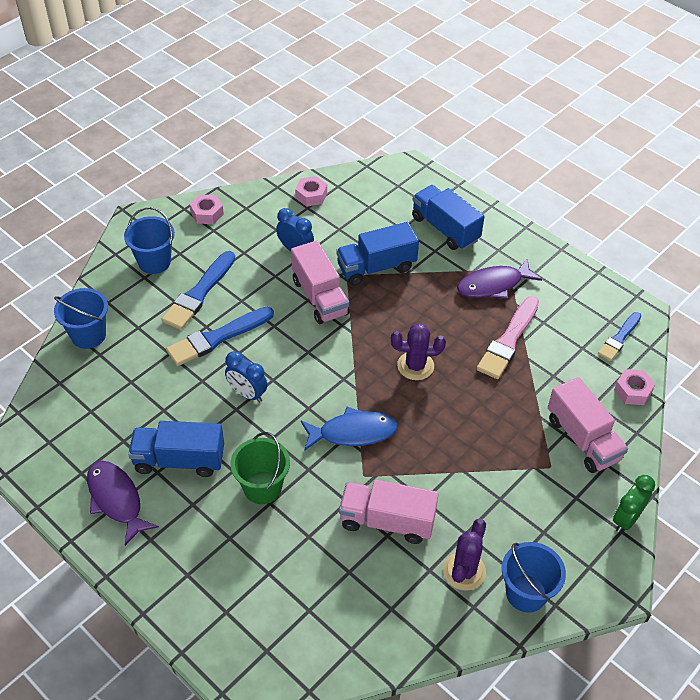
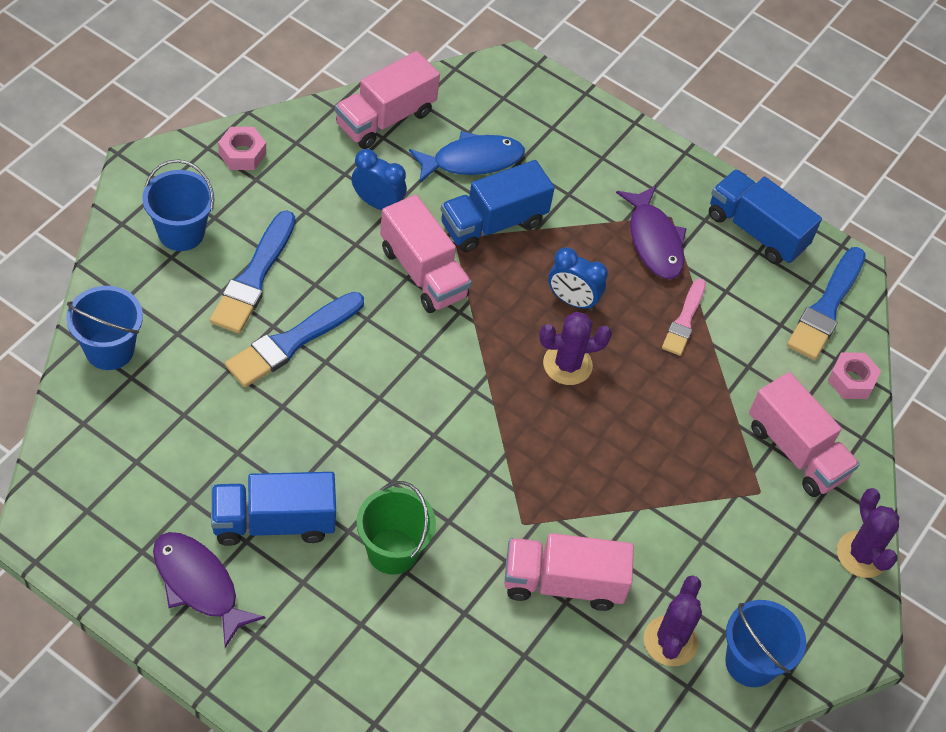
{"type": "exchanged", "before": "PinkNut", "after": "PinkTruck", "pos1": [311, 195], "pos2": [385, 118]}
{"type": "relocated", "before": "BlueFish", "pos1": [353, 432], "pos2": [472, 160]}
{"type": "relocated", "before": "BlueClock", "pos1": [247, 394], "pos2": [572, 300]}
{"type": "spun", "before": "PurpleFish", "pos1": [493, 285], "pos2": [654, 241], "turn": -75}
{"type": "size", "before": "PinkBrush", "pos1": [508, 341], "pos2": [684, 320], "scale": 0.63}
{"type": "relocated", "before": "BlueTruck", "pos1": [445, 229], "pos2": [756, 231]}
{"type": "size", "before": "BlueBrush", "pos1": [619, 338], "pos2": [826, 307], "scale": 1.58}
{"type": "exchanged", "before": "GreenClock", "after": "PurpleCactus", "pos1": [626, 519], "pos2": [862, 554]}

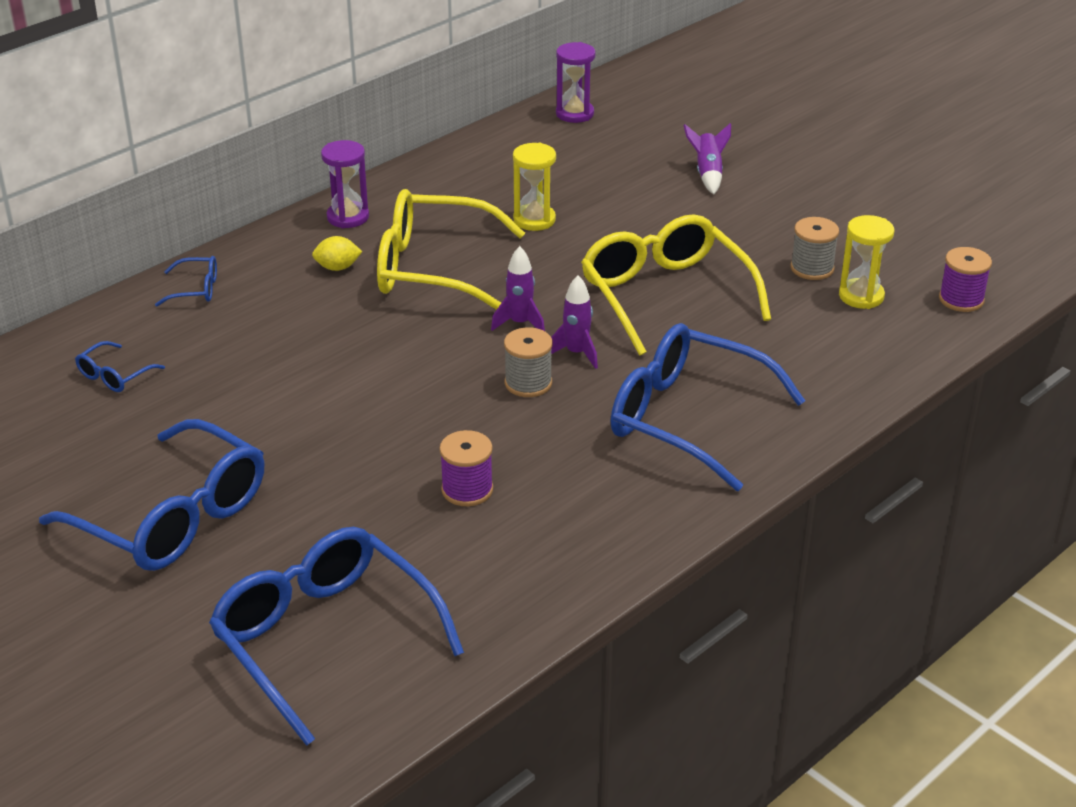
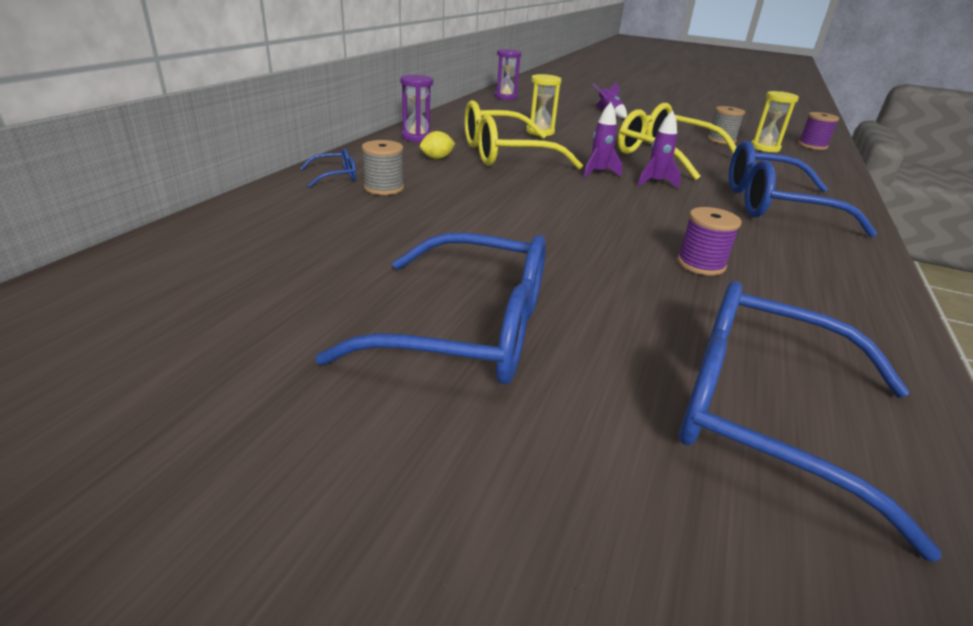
{"type": "relocated", "before": "GreySpool", "pos1": [528, 383], "pos2": [384, 188]}
{"type": "missing", "before": "BlueGlasses", "pos1": [114, 376]}

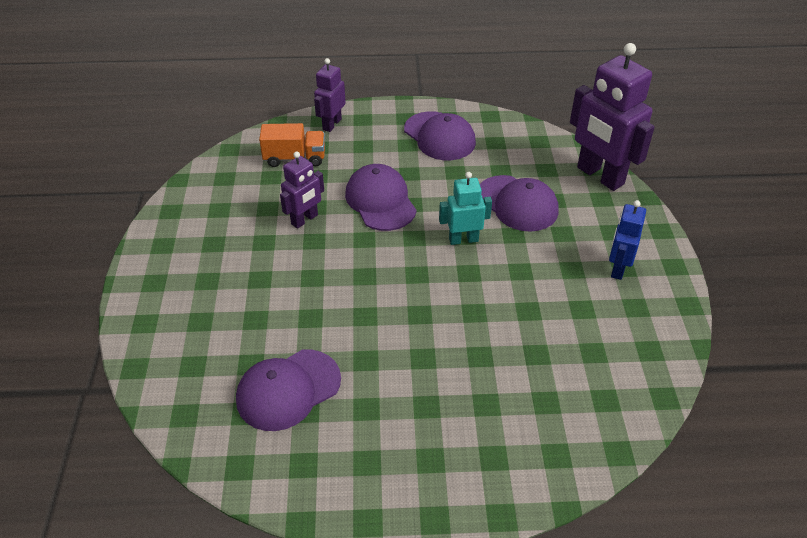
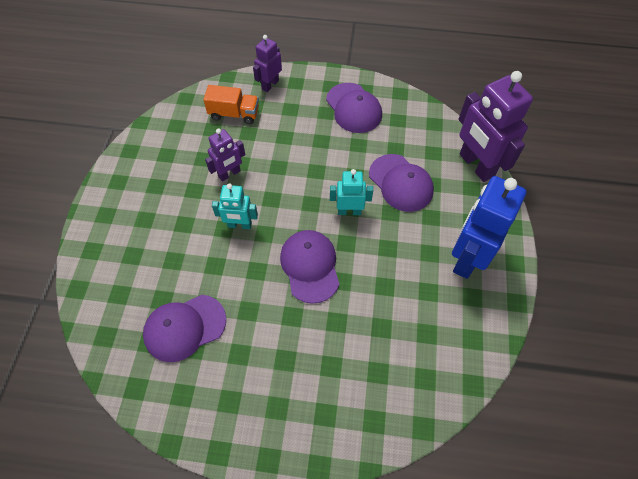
{"type": "appeared", "after": "TurquoiseRobot", "pos2": [239, 225]}
{"type": "relocated", "before": "PurpleCap", "pos1": [380, 201], "pos2": [310, 266]}
{"type": "size", "before": "BlueRobot", "pos1": [618, 268], "pos2": [467, 258], "scale": 1.84}

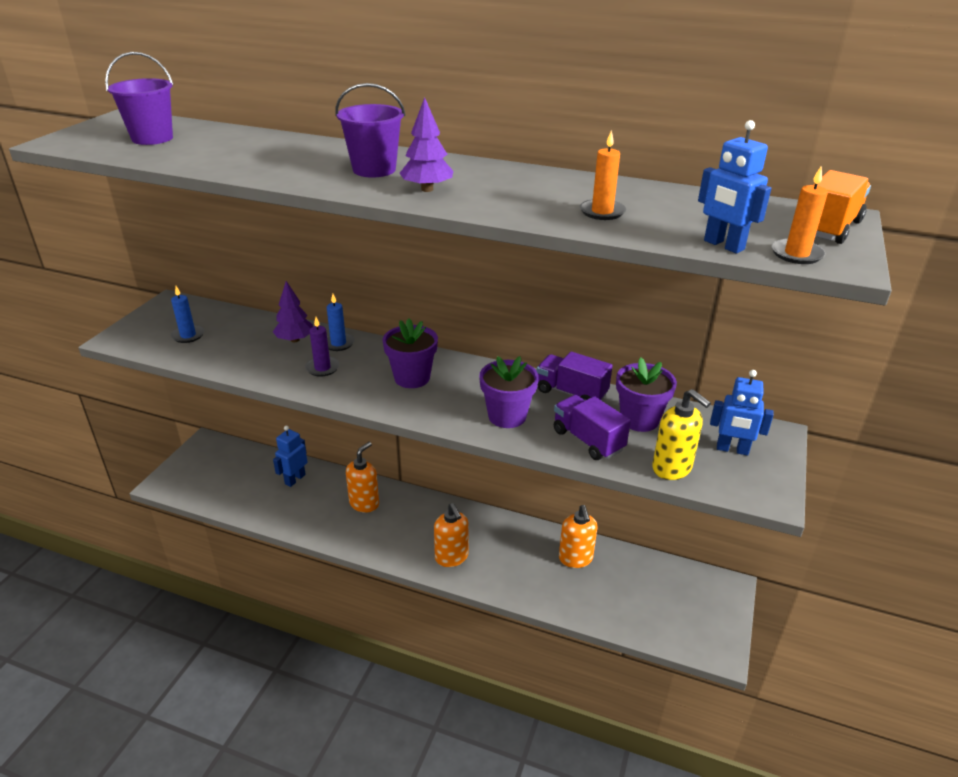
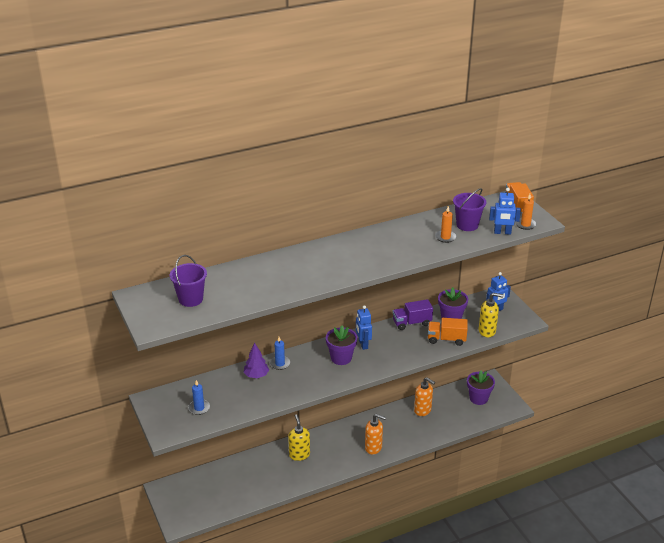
{"type": "colour", "before": "OrangeSoapDispenser", "after": "YellowSoapDispenser", "pos1": [364, 503], "pos2": [299, 454]}
{"type": "relocated", "before": "BlueRobot", "pos1": [295, 479], "pos2": [363, 344]}
{"type": "colour", "before": "PurpleTruck", "after": "OrangeTruck", "pos1": [588, 440], "pos2": [446, 339]}
{"type": "relocated", "before": "PurpleBucket", "pos1": [374, 170], "pos2": [467, 225]}
{"type": "relocated", "before": "PurpleFlowerPot", "pos1": [507, 416], "pos2": [478, 398]}
{"type": "missing", "before": "PurpleCandle", "pos1": [322, 368]}
{"type": "missing", "before": "PurpleTree", "pos1": [427, 189]}

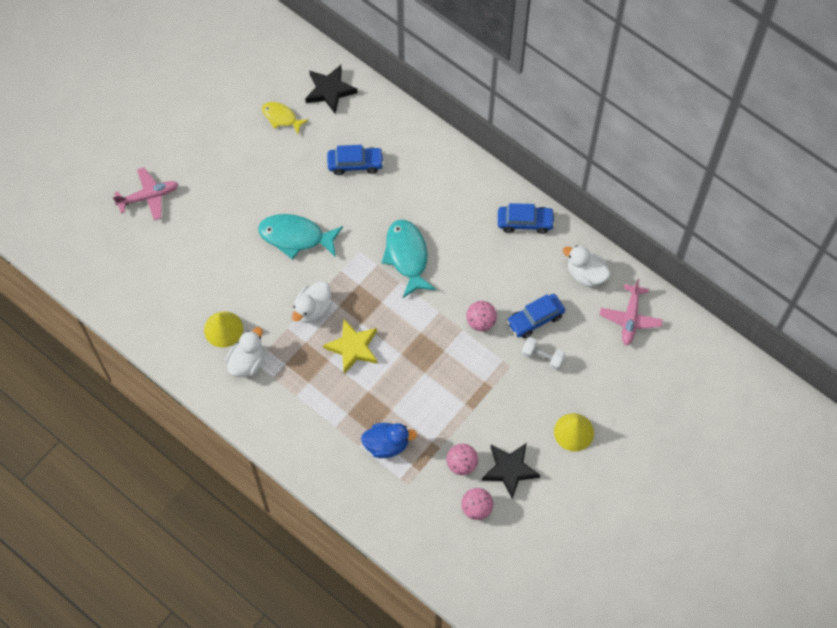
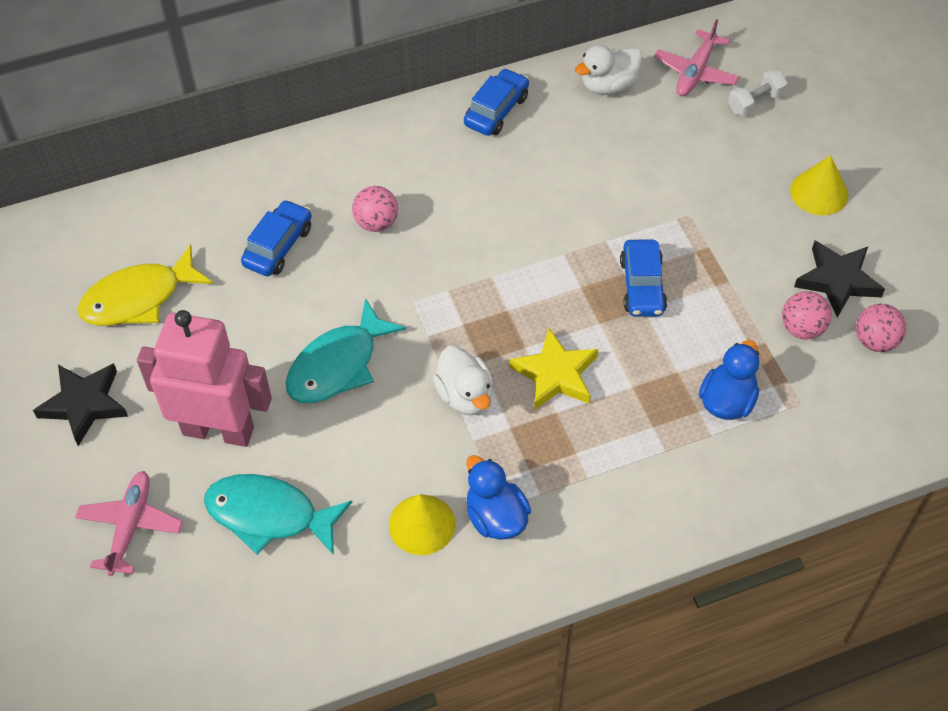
{"type": "relocated", "before": "BlackStar", "pos1": [329, 90], "pos2": [84, 404]}
{"type": "size", "before": "YellowFish", "pos1": [281, 117], "pos2": [139, 298], "scale": 1.67}
{"type": "appeared", "after": "PinkRobot", "pos2": [218, 430]}
{"type": "relocated", "before": "TurquoiseFish", "pos1": [407, 256], "pos2": [269, 515]}
{"type": "relocated", "before": "PinkBall", "pos1": [481, 321], "pos2": [376, 223]}
{"type": "colour", "before": "WhiteDuck", "after": "BlueDuck", "pos1": [247, 362], "pos2": [496, 517]}
{"type": "relocated", "before": "BlueCar", "pos1": [535, 319], "pos2": [642, 286]}
{"type": "spun", "before": "PinkPlane", "pos1": [630, 318], "pos2": [695, 72], "turn": 75}
{"type": "relocated", "before": "WhiteDumbbell", "pos1": [542, 357], "pos2": [755, 102]}

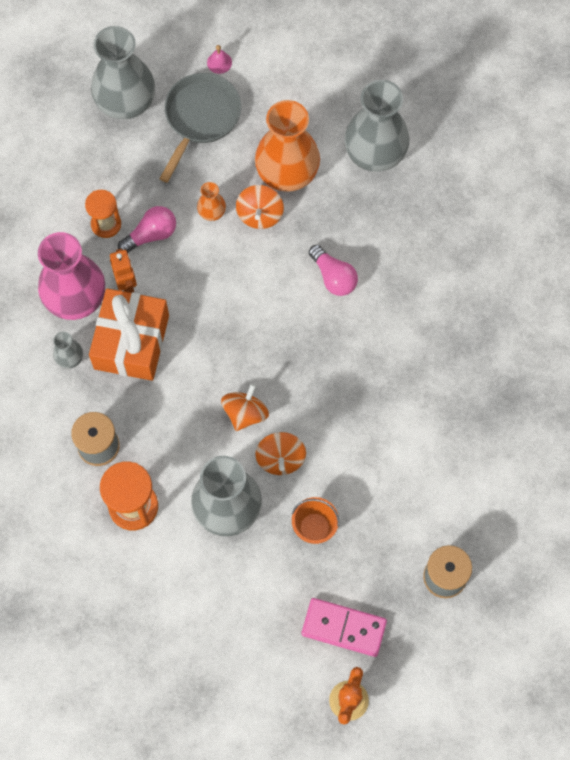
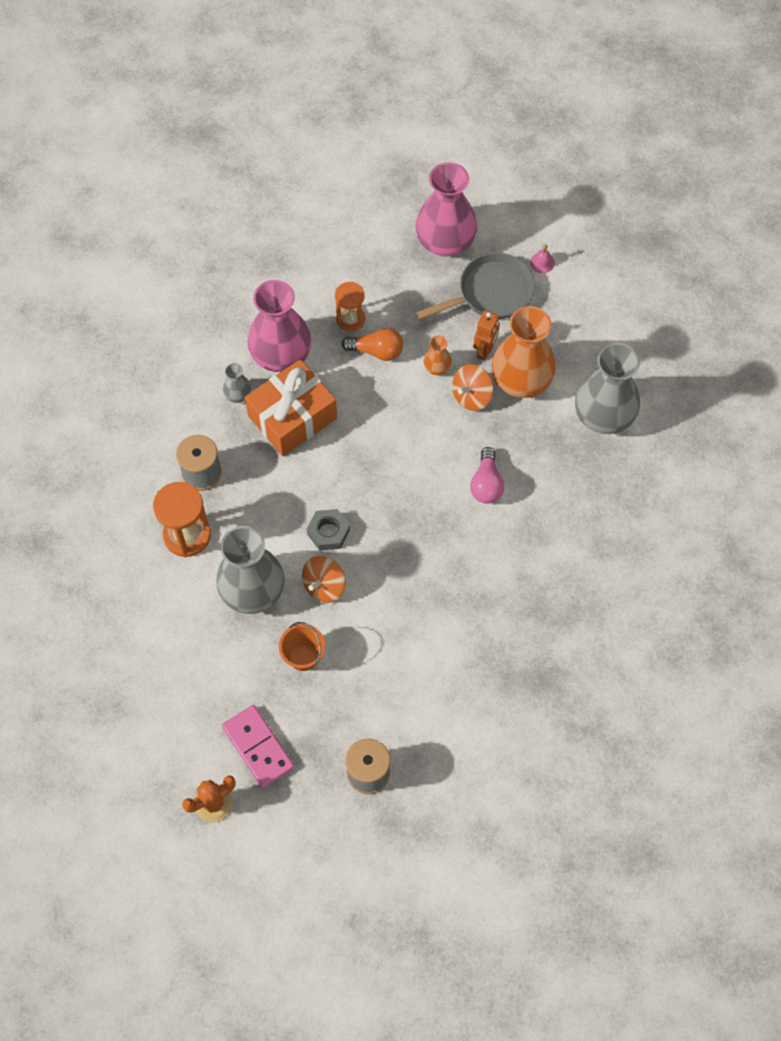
{"type": "exchanged", "before": "OrangeSpinningTop", "after": "GreyNut", "pos1": [245, 413], "pos2": [328, 532]}
{"type": "colour", "before": "PinkLightBulb", "after": "OrangeLightBulb", "pos1": [151, 235], "pos2": [376, 351]}
{"type": "colour", "before": "GreyVase", "after": "PinkVase", "pos1": [126, 101], "pos2": [445, 241]}
{"type": "relocated", "before": "OrangeRobot", "pos1": [127, 284], "pos2": [485, 350]}

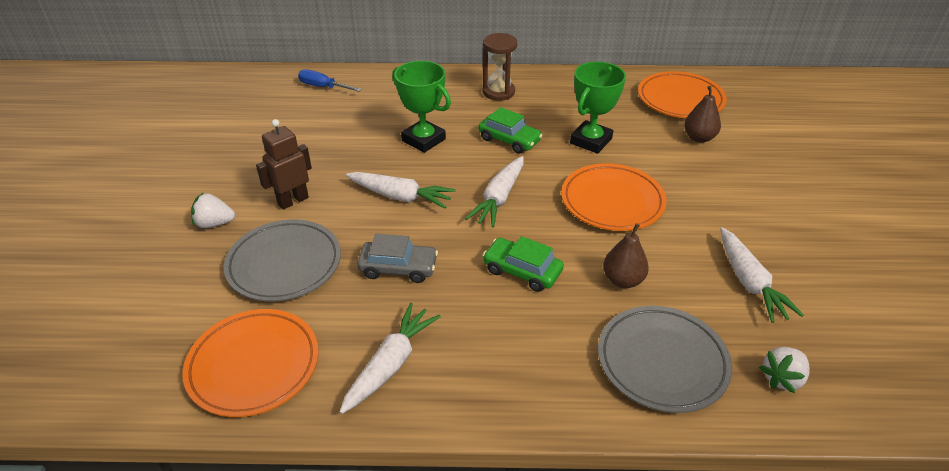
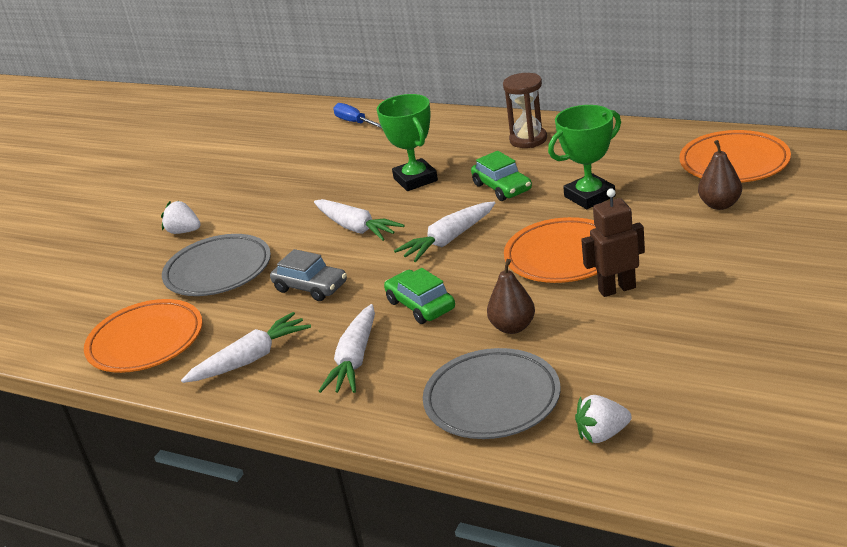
{"type": "relocated", "before": "WhiteCarrot", "pos1": [749, 282], "pos2": [355, 359]}
{"type": "relocated", "before": "BrownRobot", "pos1": [293, 201], "pos2": [617, 289]}

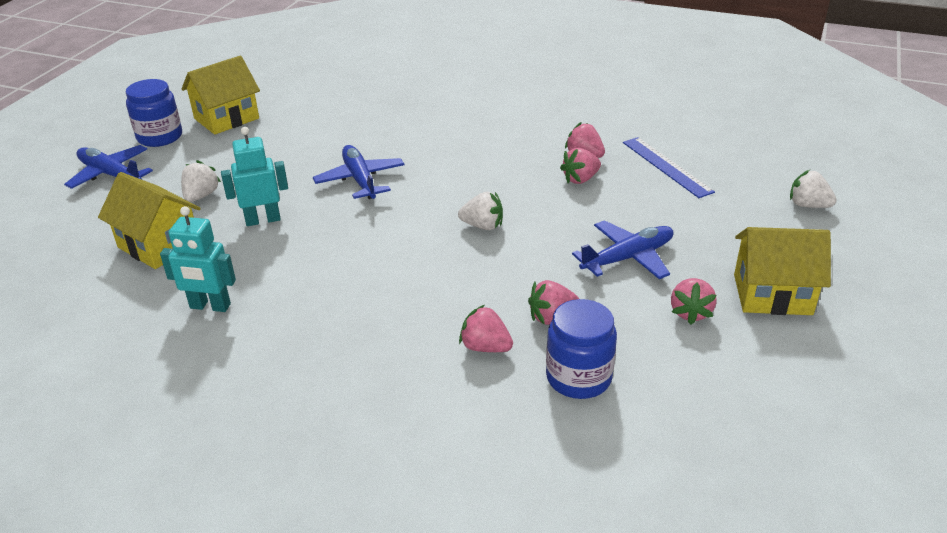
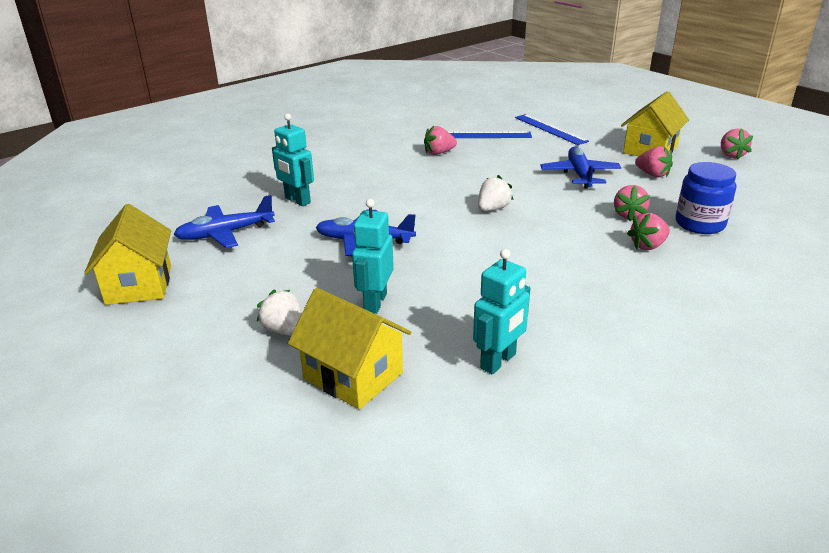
{"type": "relocated", "before": "BluePlane", "pos1": [110, 174], "pos2": [225, 233]}
{"type": "appeared", "after": "TurquoiseRobot", "pos2": [297, 200]}
{"type": "spun", "before": "YellowHouse", "pos1": [159, 245], "pos2": [353, 375], "turn": 60}
{"type": "appeared", "after": "BlueRuler", "pos2": [550, 129]}
{"type": "relocated", "before": "PinkStrawberry", "pos1": [580, 179], "pos2": [731, 155]}
{"type": "missing", "before": "BlueJar", "pos1": [160, 137]}
{"type": "missing", "before": "WhiteStrawberry", "pos1": [808, 205]}

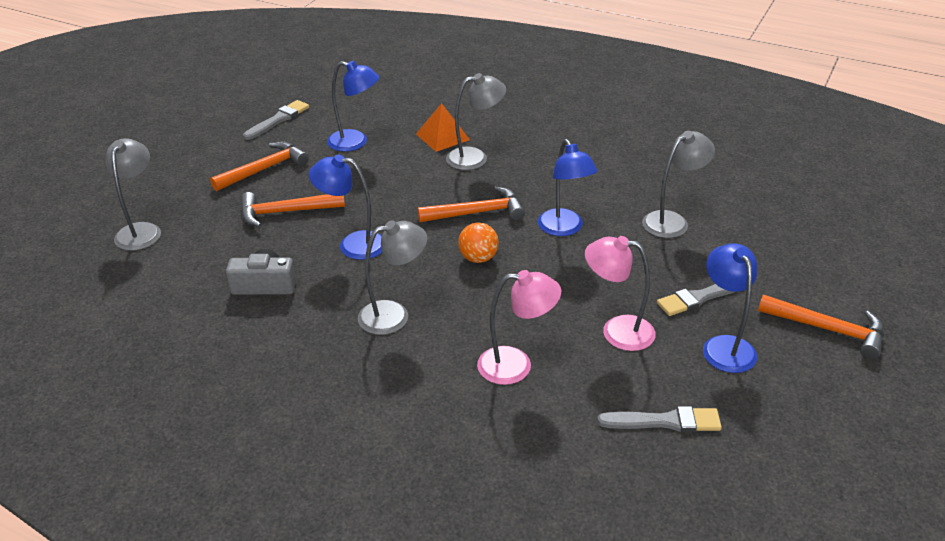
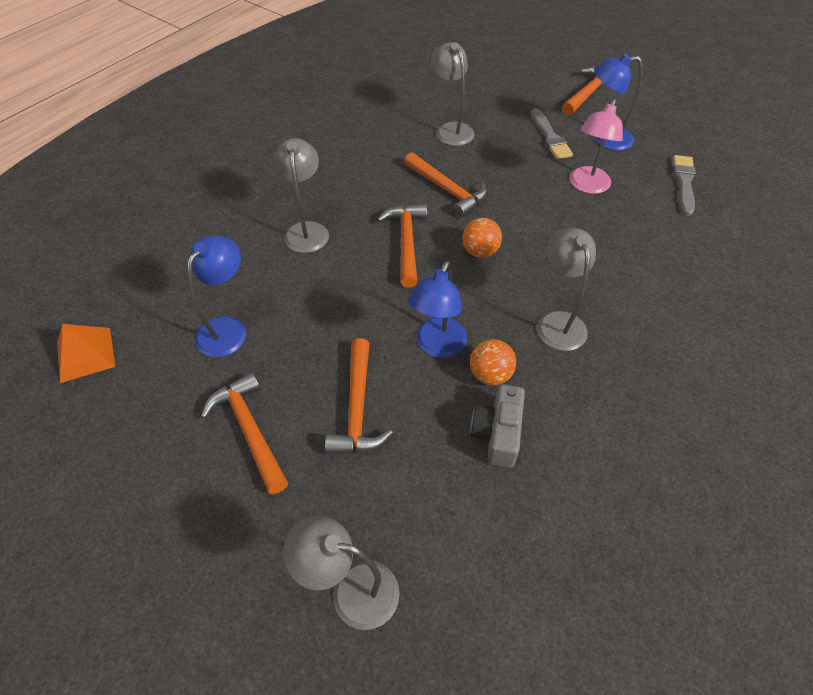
{"type": "relocated", "before": "OrangePyramid", "pos1": [442, 137], "pos2": [85, 354]}
{"type": "exchanged", "before": "BlueLamp", "after": "OrangeHammer", "pos1": [564, 229], "pos2": [447, 190]}
{"type": "appeared", "after": "OrangeBall", "pos2": [490, 374]}
{"type": "missing", "before": "GreyBrush", "pos1": [278, 120]}
{"type": "missing", "before": "PinkLamp", "pos1": [516, 365]}

